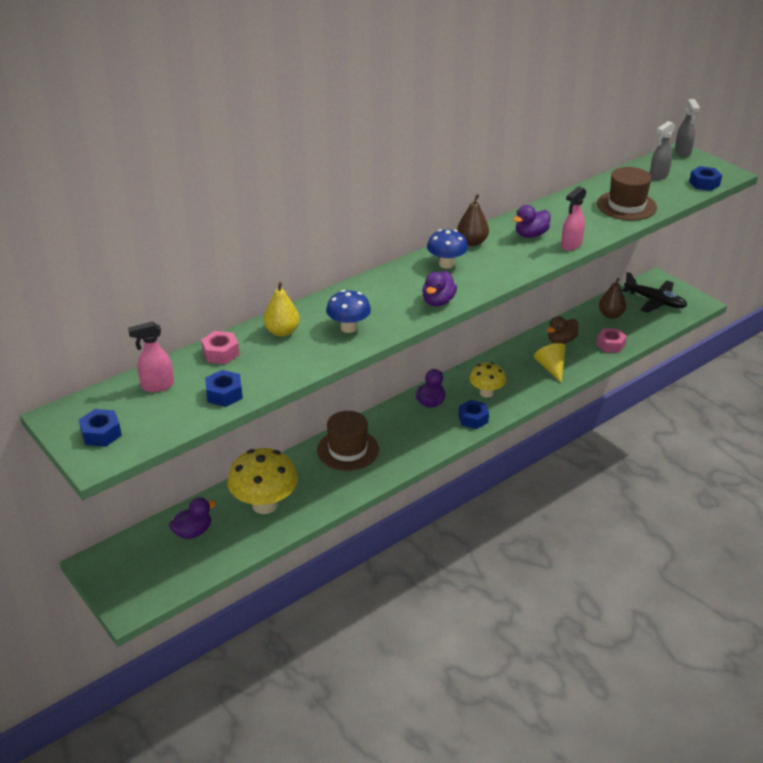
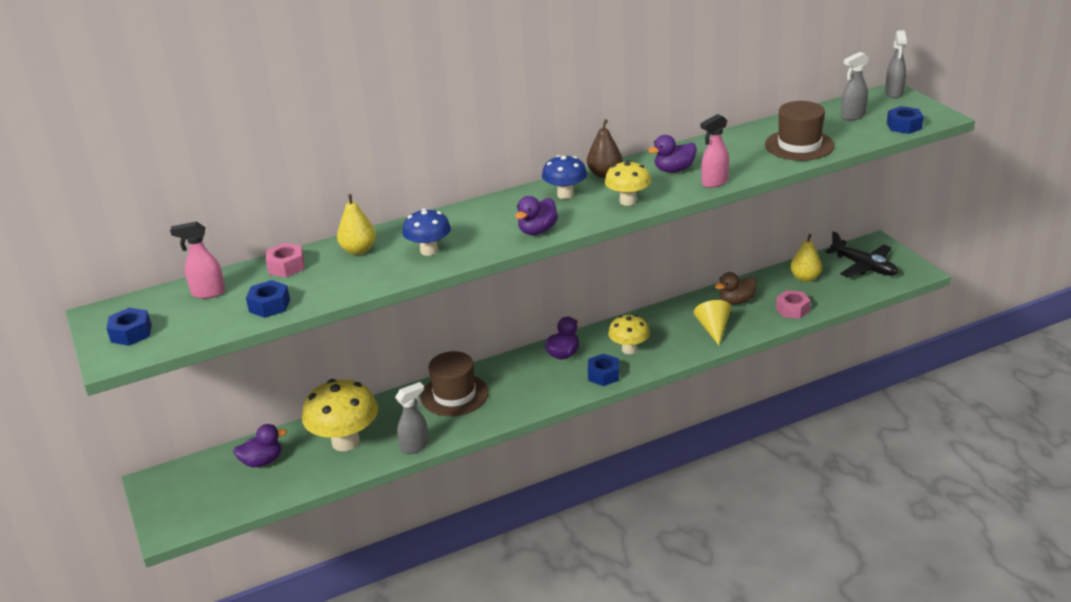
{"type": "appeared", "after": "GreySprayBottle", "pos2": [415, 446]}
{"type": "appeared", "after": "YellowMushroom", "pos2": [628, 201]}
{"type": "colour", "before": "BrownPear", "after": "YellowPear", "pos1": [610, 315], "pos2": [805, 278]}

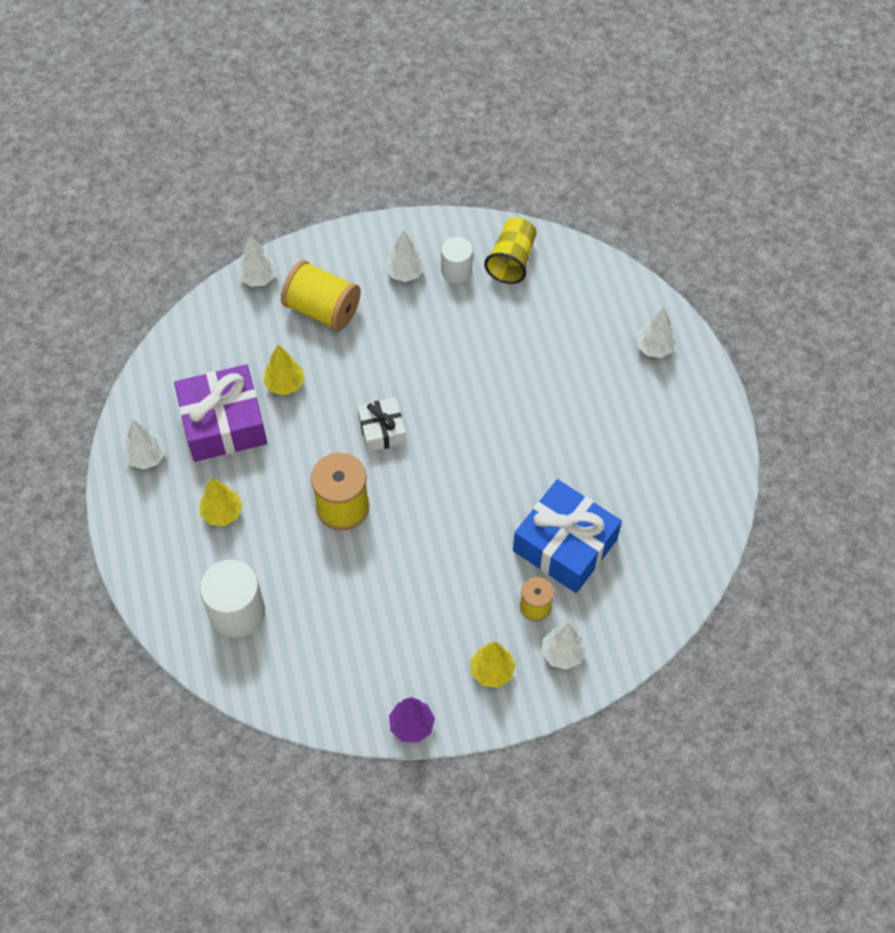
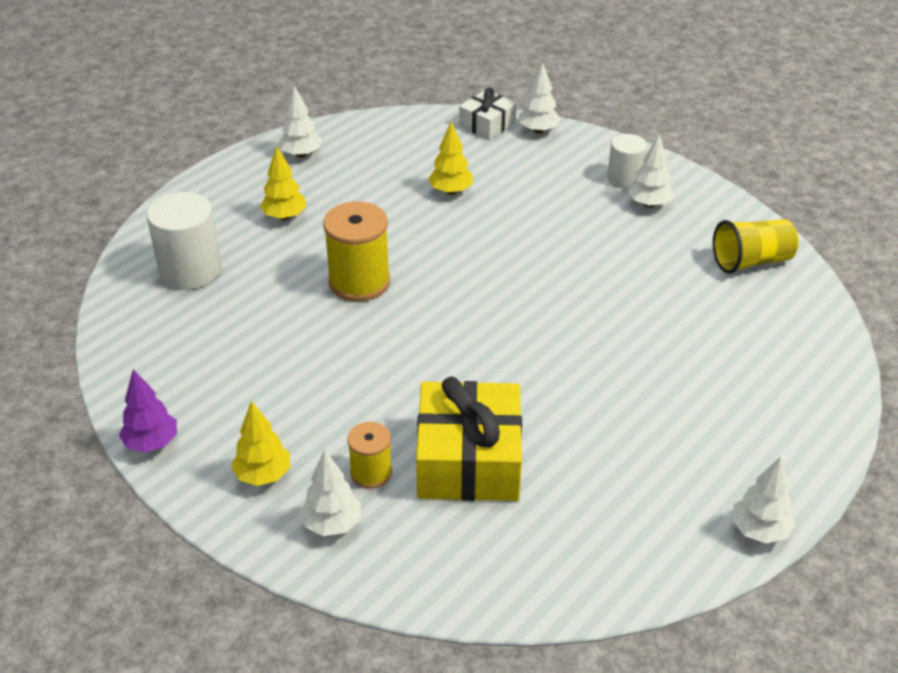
{"type": "colour", "before": "BlueGift", "after": "YellowGift", "pos1": [565, 545], "pos2": [468, 460]}
{"type": "relocated", "before": "WhiteGift", "pos1": [382, 430], "pos2": [487, 124]}
{"type": "relocated", "before": "WhiteCylinder", "pos1": [456, 271], "pos2": [624, 179]}
{"type": "relocated", "before": "WhiteTree", "pos1": [654, 347], "pos2": [759, 531]}
{"type": "missing", "before": "PurpleGift", "pos1": [223, 423]}
{"type": "missing", "before": "YellowSpool", "pos1": [322, 309]}

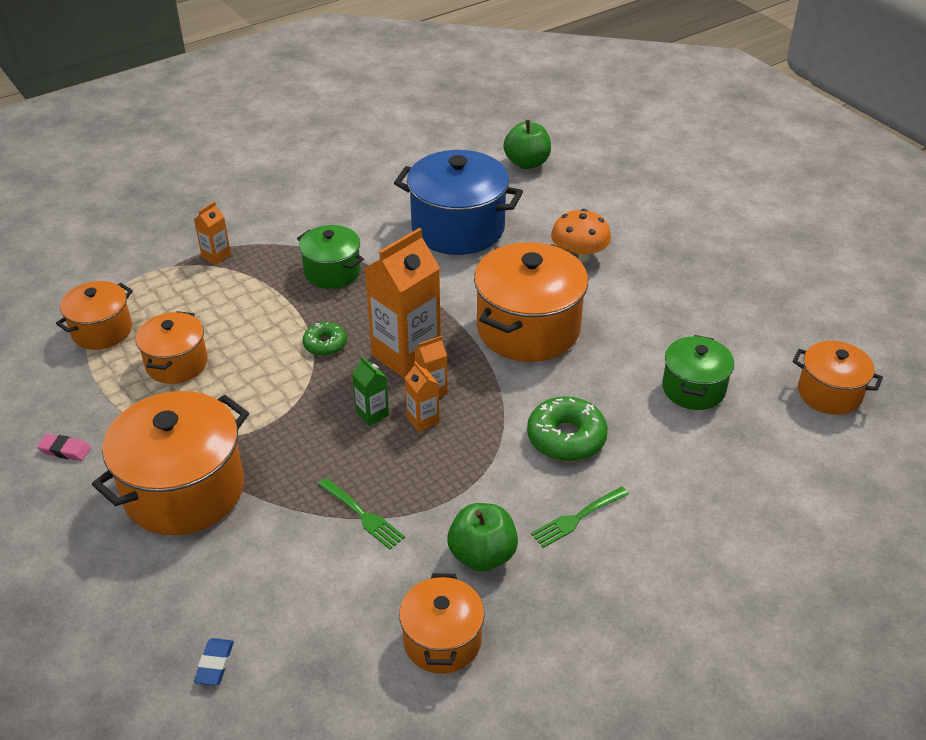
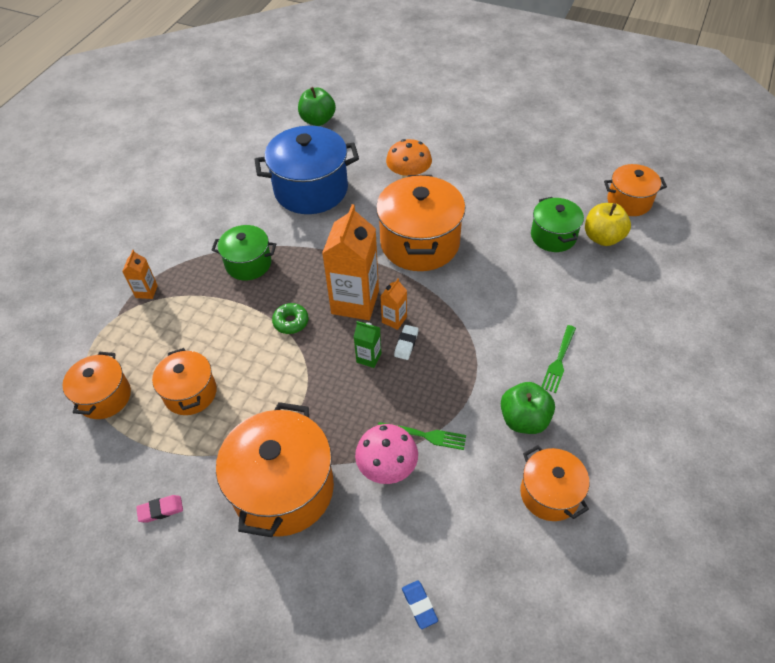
{"type": "appeared", "after": "PinkMushroom", "pos2": [387, 466]}
{"type": "exchanged", "before": "OrangeCarton", "after": "WhiteEraser", "pos1": [423, 420], "pos2": [406, 344]}
{"type": "appeared", "after": "YellowApple", "pos2": [603, 238]}
{"type": "missing", "before": "GreenDonut", "pos1": [566, 438]}

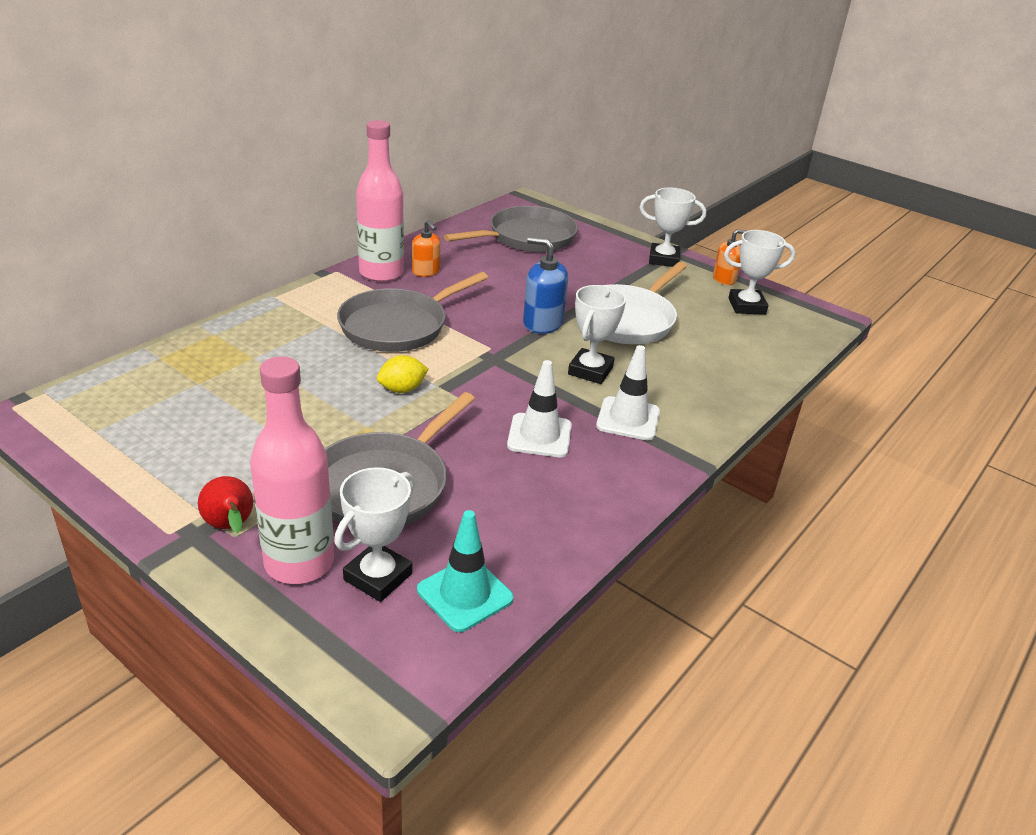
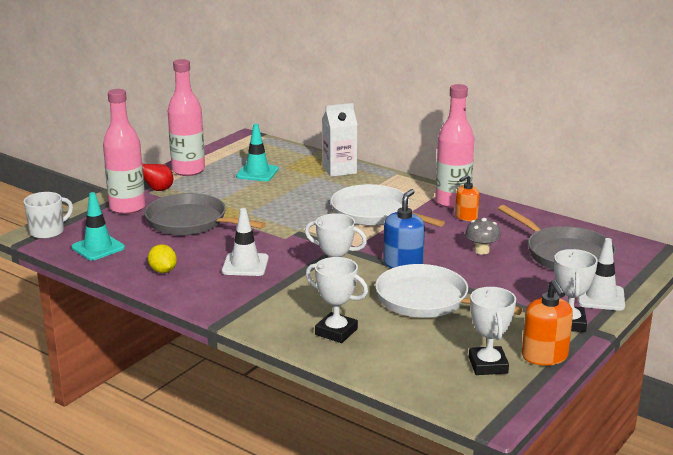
{"type": "appeared", "after": "WhiteMug", "pos2": [48, 231]}
{"type": "relocated", "before": "YellowLemon", "pos1": [402, 389], "pos2": [163, 271]}
{"type": "appeared", "after": "PinkBottle", "pos2": [188, 170]}
{"type": "appeared", "after": "TurquoiseTrafficCone", "pos2": [257, 173]}
{"type": "relocated", "before": "WhiteTrophy", "pos1": [378, 577], "pos2": [336, 332]}
{"type": "appeared", "after": "WhiteCarton", "pos2": [339, 170]}
{"type": "colour", "before": "GreyPan", "after": "WhitePan", "pos1": [398, 326], "pos2": [374, 213]}
{"type": "appeared", "after": "GreyMushroom", "pos2": [481, 251]}
{"type": "size", "before": "OrangeSoapDispenser", "pos1": [724, 279], "pos2": [544, 356], "scale": 1.51}
{"type": "relocated", "before": "WhiteTrafficCone", "pos1": [628, 419], "pos2": [601, 297]}

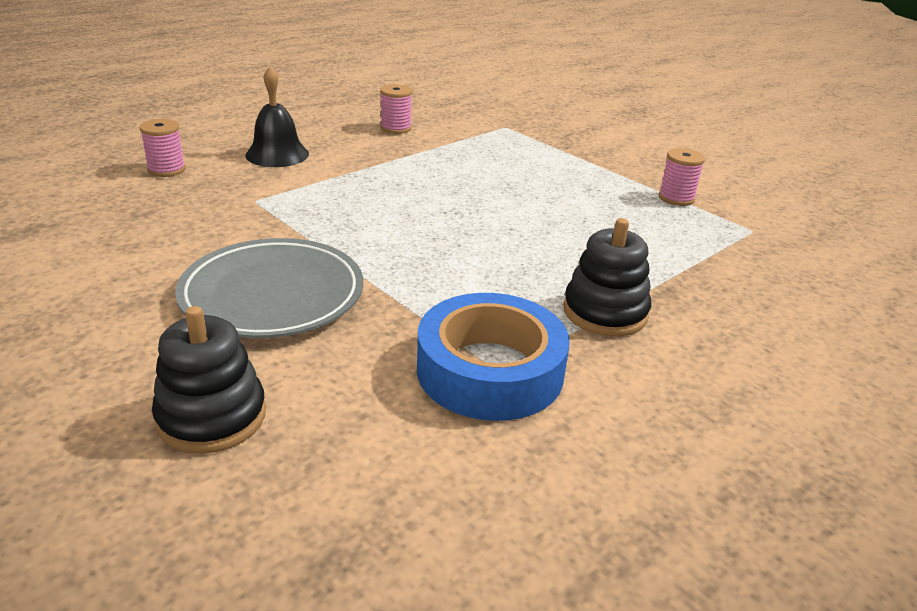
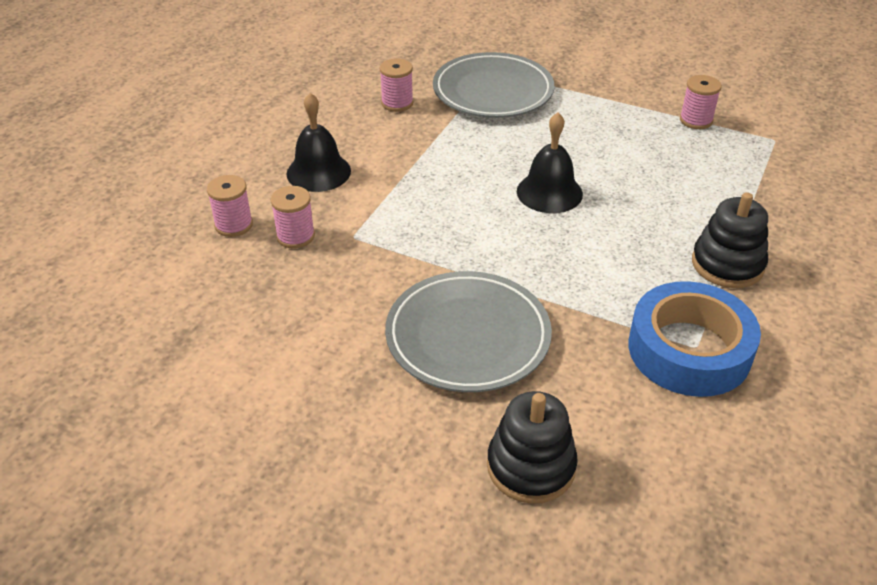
{"type": "appeared", "after": "PinkSpool", "pos2": [295, 236]}
{"type": "appeared", "after": "GreyPlate", "pos2": [493, 91]}
{"type": "appeared", "after": "BlackBell", "pos2": [549, 192]}

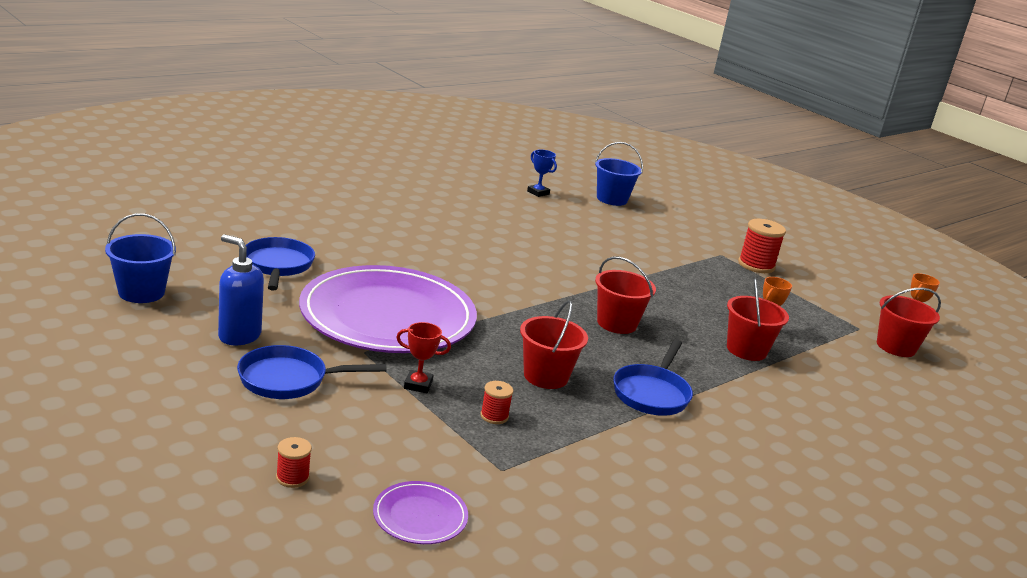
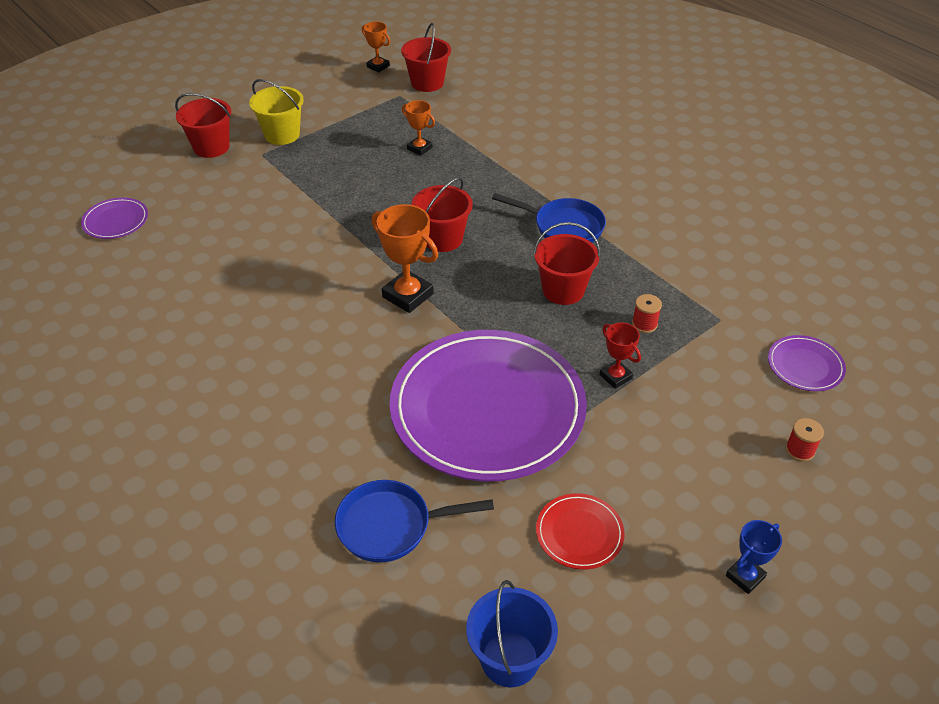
{"type": "exchanged", "before": "BlueBucket", "after": "PurplePlate", "pos1": [612, 199], "pos2": [115, 221]}
{"type": "relocated", "before": "RedBucket", "pos1": [746, 350], "pos2": [211, 147]}
{"type": "exchanged", "before": "RedSpool", "after": "YellowBucket", "pos1": [756, 265], "pos2": [282, 134]}
{"type": "appeared", "after": "OrangeTrophy", "pos2": [408, 295]}
{"type": "exchanged", "before": "BlueSoapDispenser", "after": "RedPlate", "pos1": [239, 336], "pos2": [579, 533]}
{"type": "spun", "before": "RedTrophy", "pos1": [418, 385], "pos2": [615, 376], "turn": -45}
{"type": "relocated", "before": "BlueTrophy", "pos1": [538, 193], "pos2": [745, 576]}
{"type": "missing", "before": "BluePan", "pos1": [289, 380]}

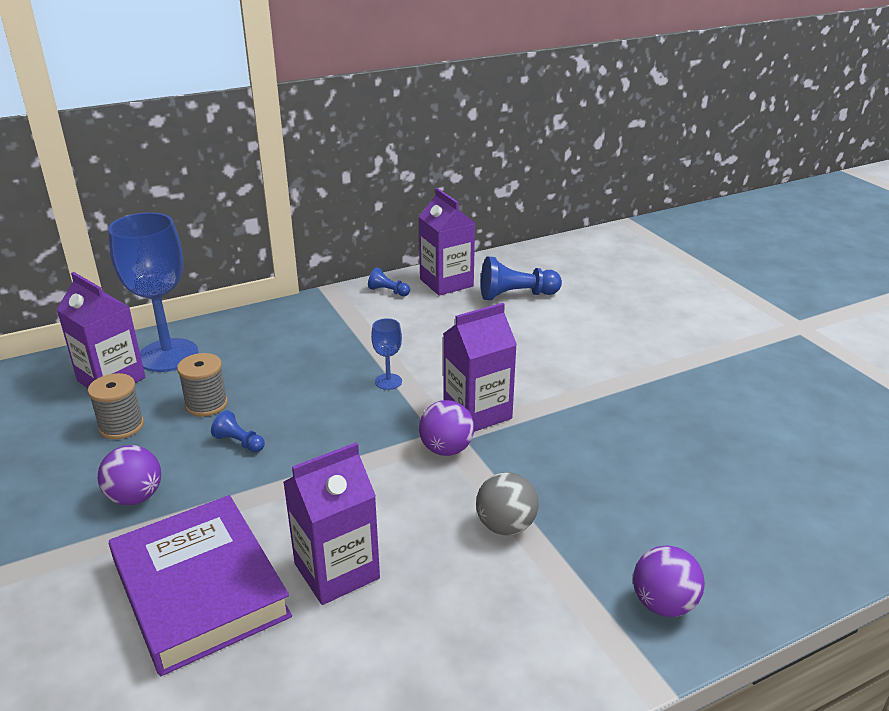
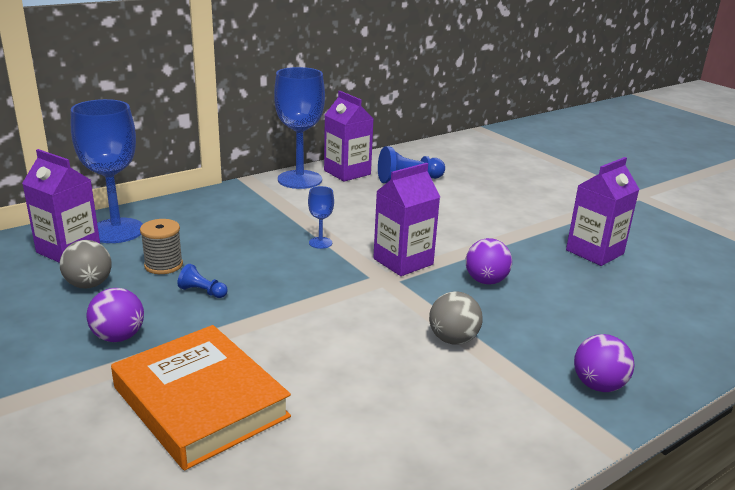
{"type": "exchanged", "before": "GreySpool", "after": "GreyBall", "pos1": [121, 426], "pos2": [89, 285]}
{"type": "colour", "before": "PurpleBook", "after": "OrangeBook", "pos1": [200, 589], "pos2": [200, 402]}
{"type": "exchanged", "before": "BluePawn", "after": "BlueGoblet", "pos1": [388, 291], "pos2": [299, 179]}
{"type": "relocated", "before": "PurpleBall", "pos1": [446, 449], "pos2": [486, 281]}
{"type": "relocated", "before": "PurpleCarton", "pos1": [337, 571], "pos2": [594, 252]}

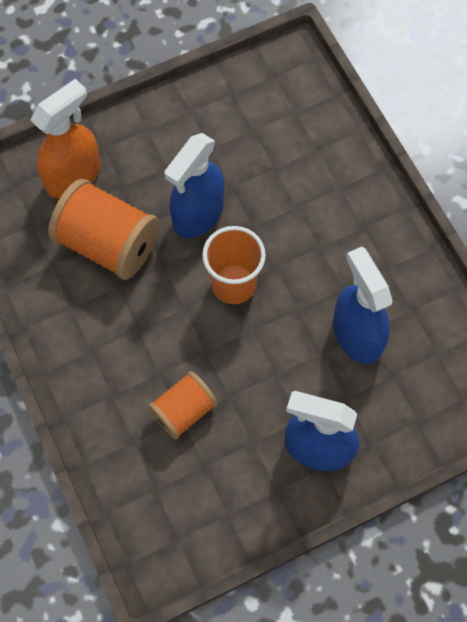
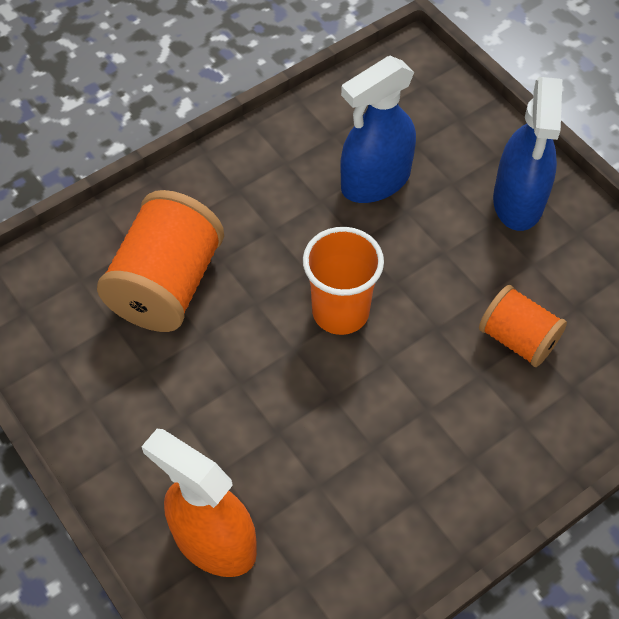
{"type": "relocated", "before": "OrangeSpool", "pos1": [108, 243], "pos2": [167, 285]}
{"type": "missing", "before": "BlueSprayBottle", "pos1": [198, 214]}

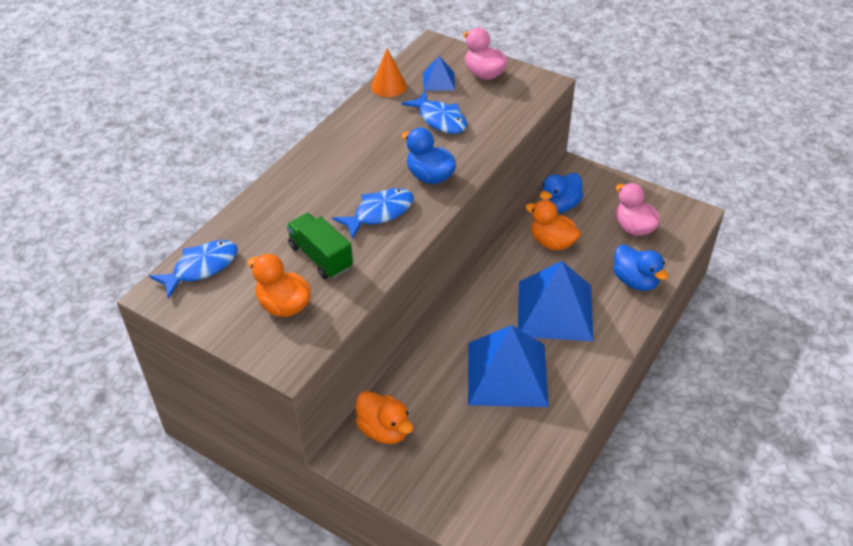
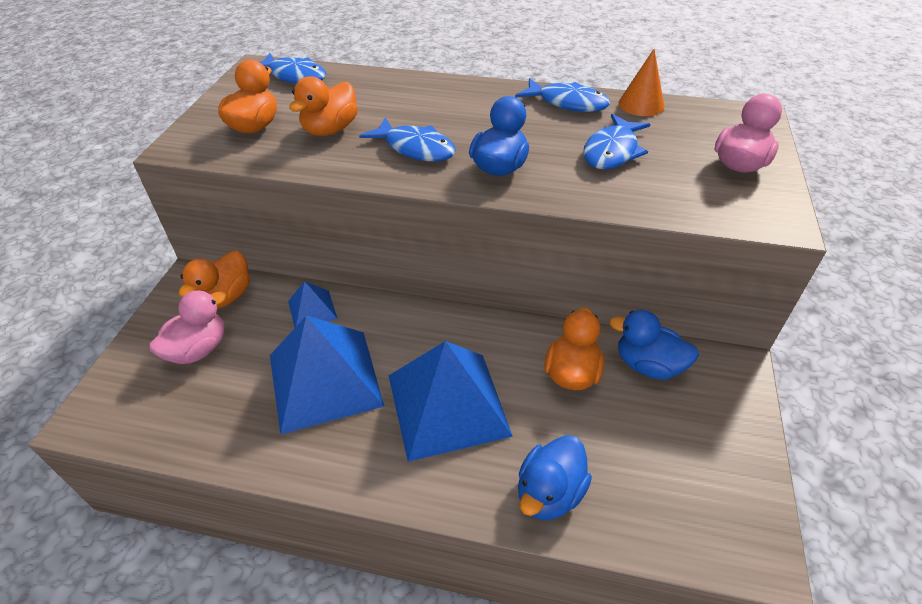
{"type": "relocated", "before": "PinkDuck", "pos1": [633, 227], "pos2": [198, 349]}
{"type": "relocated", "before": "BluePyramid", "pos1": [439, 81], "pos2": [312, 309]}
{"type": "exchanged", "before": "GreenTruck", "after": "OrangeDuck", "pos1": [320, 257], "pos2": [330, 130]}
{"type": "appeared", "after": "BlueFish", "pos2": [567, 103]}

